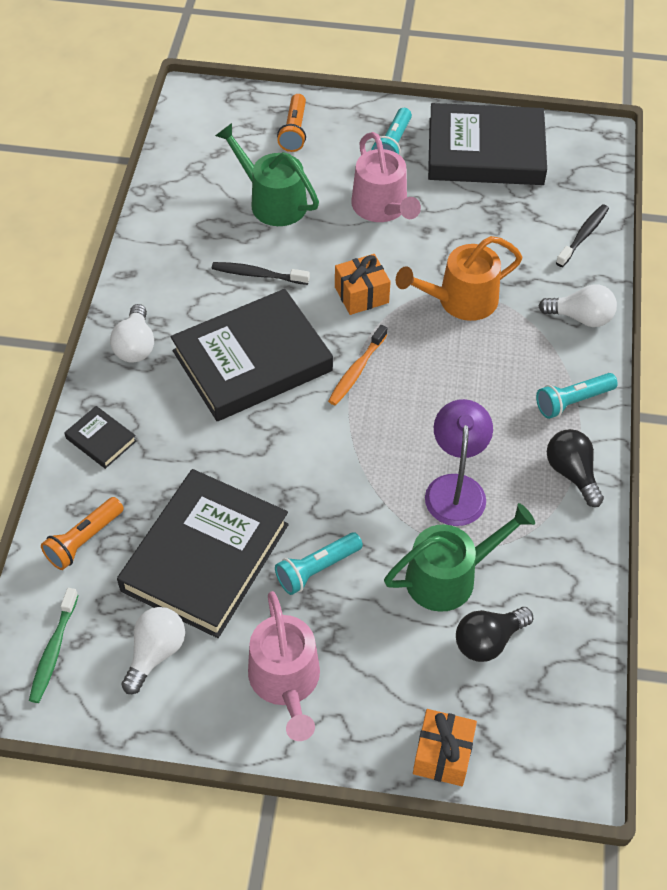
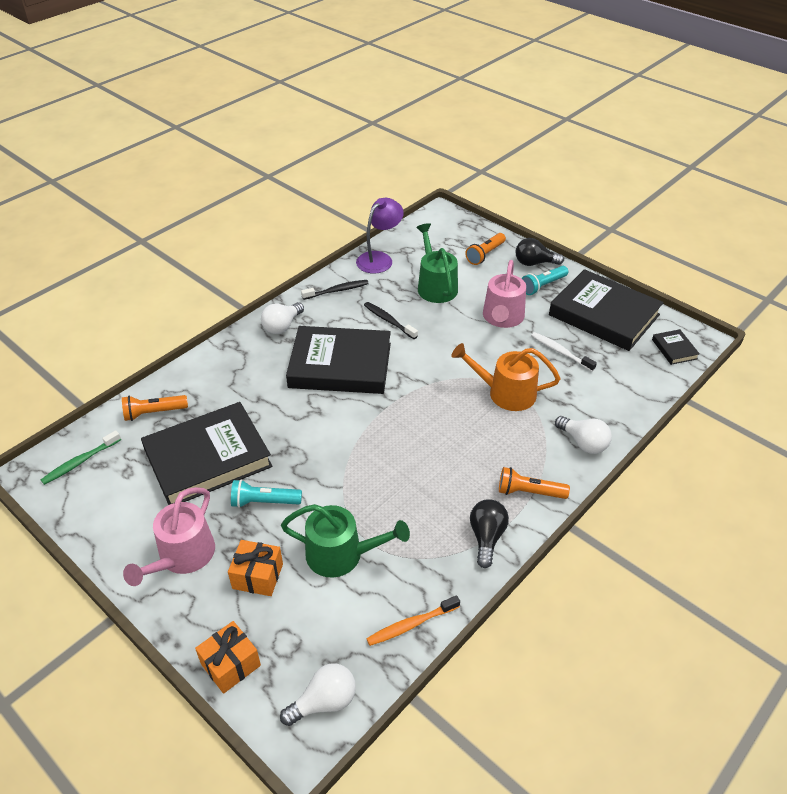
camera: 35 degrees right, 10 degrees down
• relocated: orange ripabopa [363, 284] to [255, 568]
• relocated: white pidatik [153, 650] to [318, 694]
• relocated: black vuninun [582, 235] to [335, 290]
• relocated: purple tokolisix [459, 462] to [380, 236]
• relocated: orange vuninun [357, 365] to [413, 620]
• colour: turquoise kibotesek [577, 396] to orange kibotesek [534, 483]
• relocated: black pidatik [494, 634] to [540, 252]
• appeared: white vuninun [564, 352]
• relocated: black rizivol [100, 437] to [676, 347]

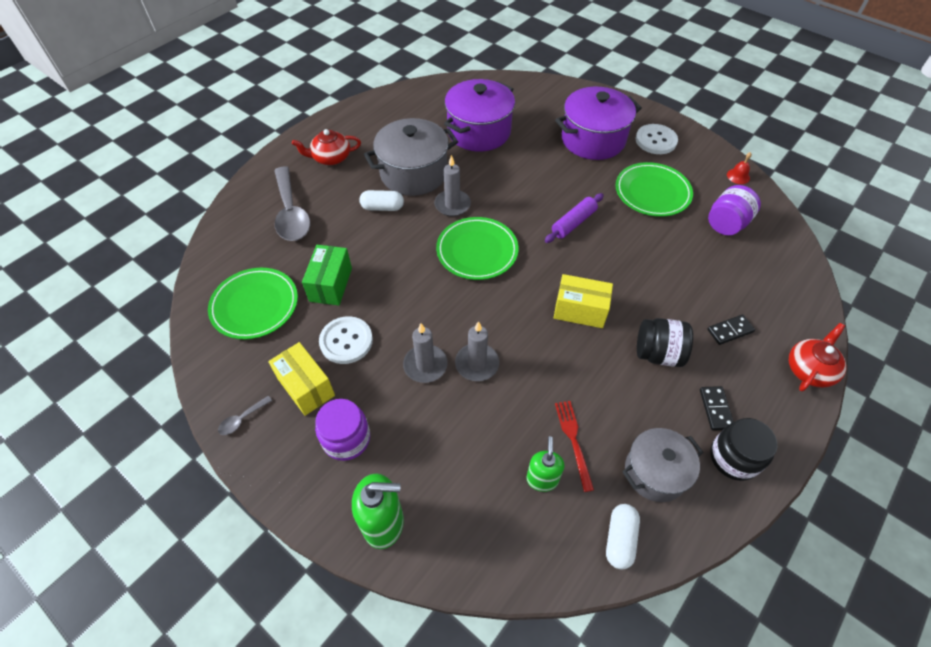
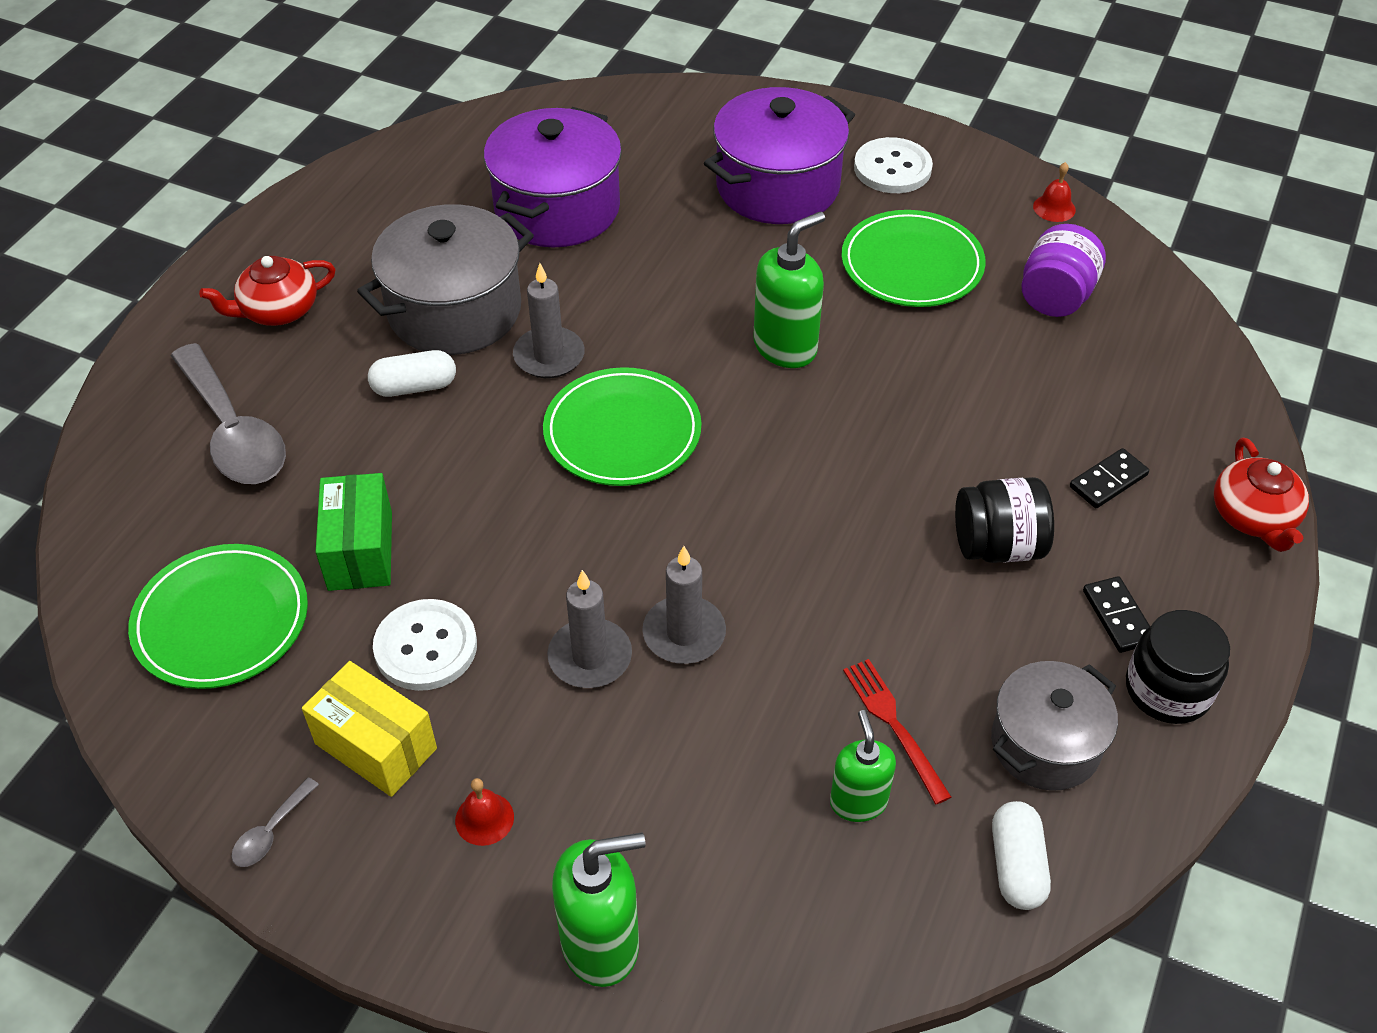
camera: 15 degrees left, 5 degrees down
• exchanged: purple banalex [342, 430] to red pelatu [484, 812]
• exchanged: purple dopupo [574, 218] to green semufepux [789, 290]
• spun: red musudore [817, 357] = [1261, 495] 150 degrees clockwise
• missing: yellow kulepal [583, 301]

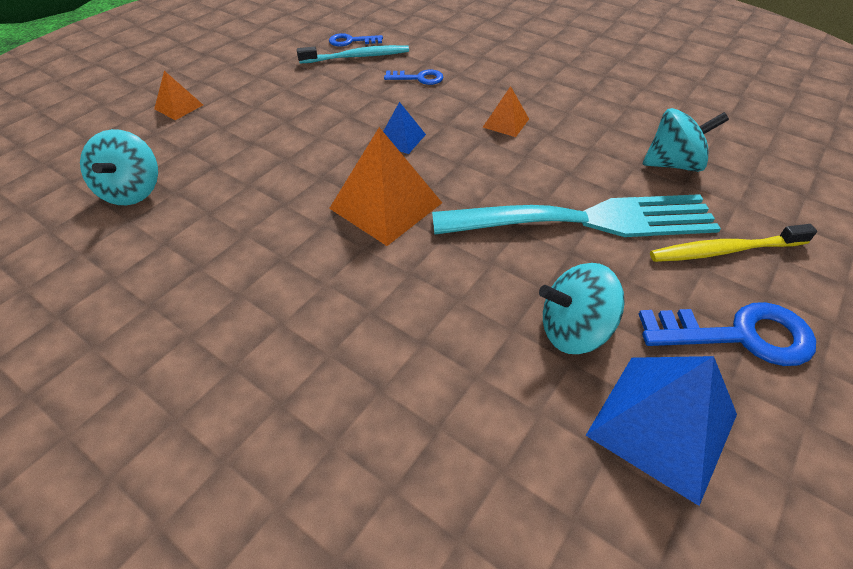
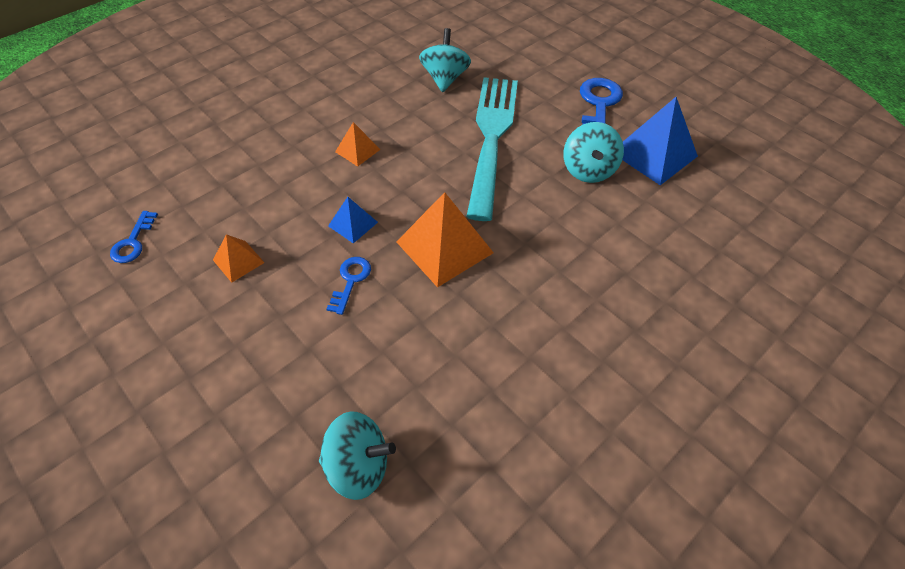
camera: 80 degrees left, 5 degrees up
• relocated: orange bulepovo [178, 95] to [239, 258]
• relocated: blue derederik [413, 77] to [349, 286]
• missing: turquoise vuninun [353, 54]
• missing: yellow vuninun [733, 243]

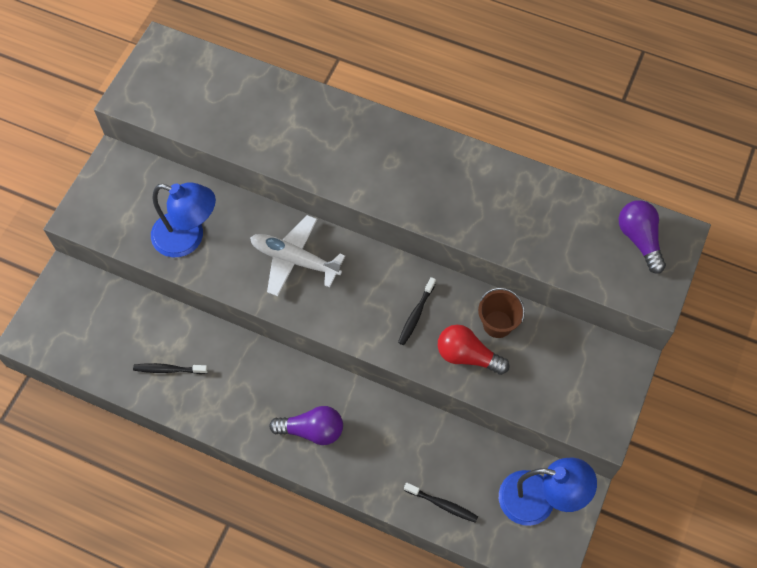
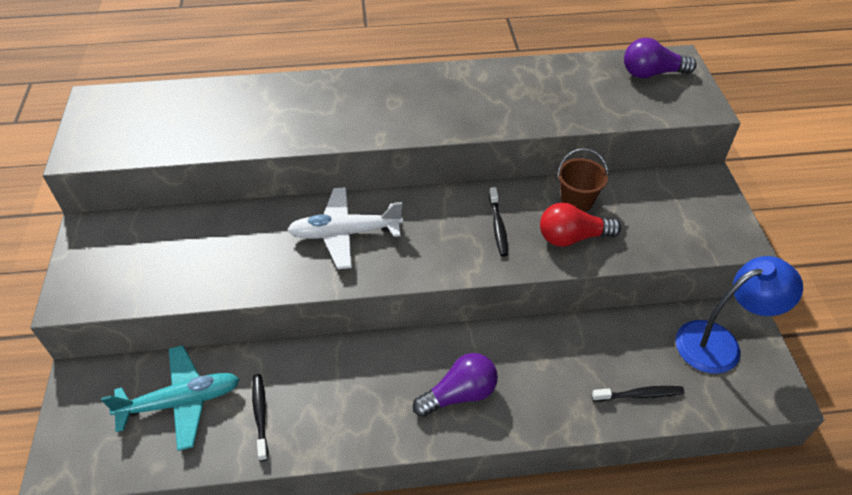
camera: 30 degrees left, 15 degrees down
• appeared: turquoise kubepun [170, 398]
• spun: black vuninun [170, 368] = [260, 417] 105 degrees clockwise
• spun: purple pidatik [642, 237] = [660, 58] 45 degrees counterclockwise
• missing: blue tokolisix [183, 219]

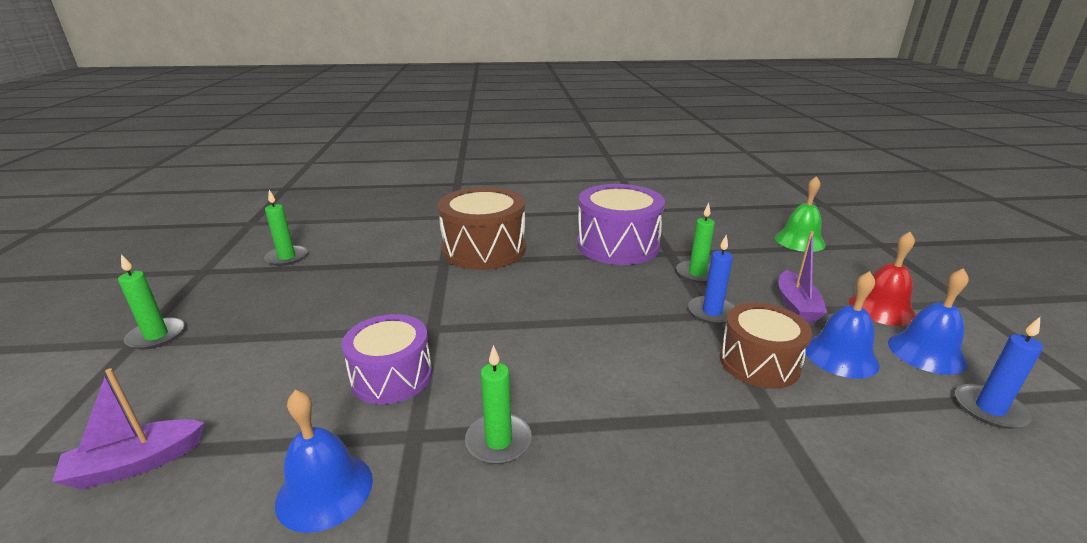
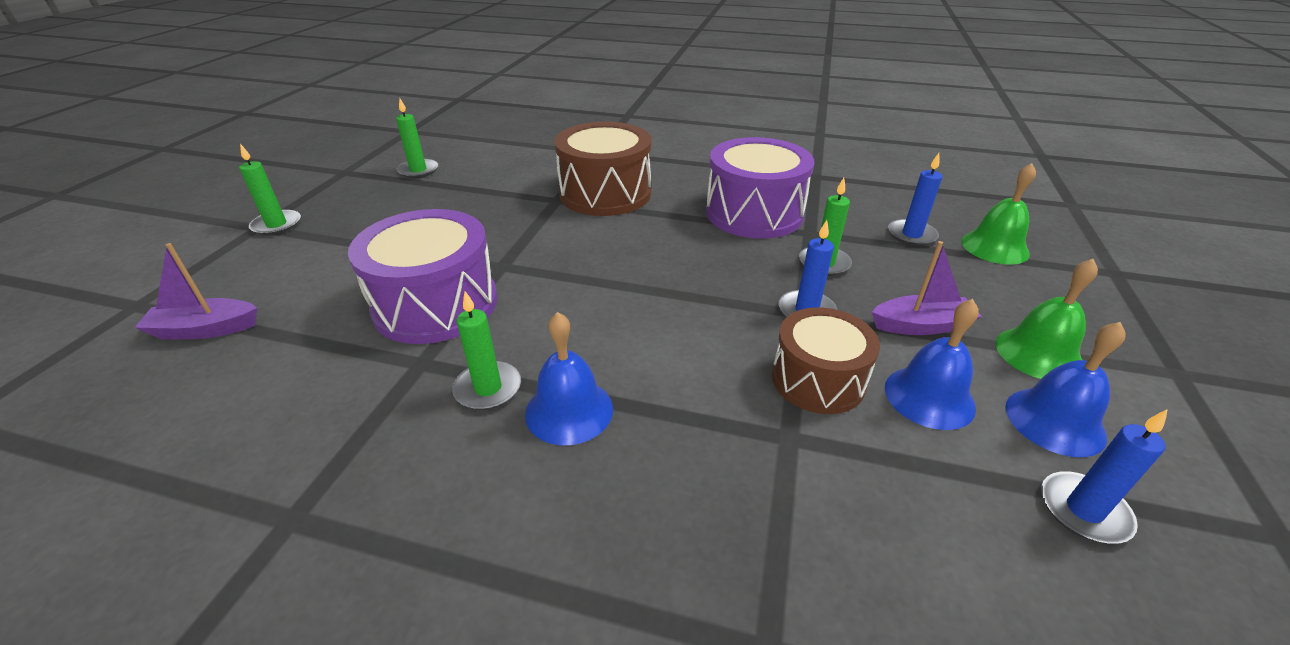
camera: 20 degrees right, 10 degrees up
• size: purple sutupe [387, 359] = [423, 276] x1.54
• relocated: blue pelatu [324, 461] to [569, 378]
• spun: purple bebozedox [803, 277] = [927, 288] 120 degrees counterclockwise
• appeared: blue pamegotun [915, 199]
• colour: red pelatu [882, 279] to green pelatu [1046, 319]

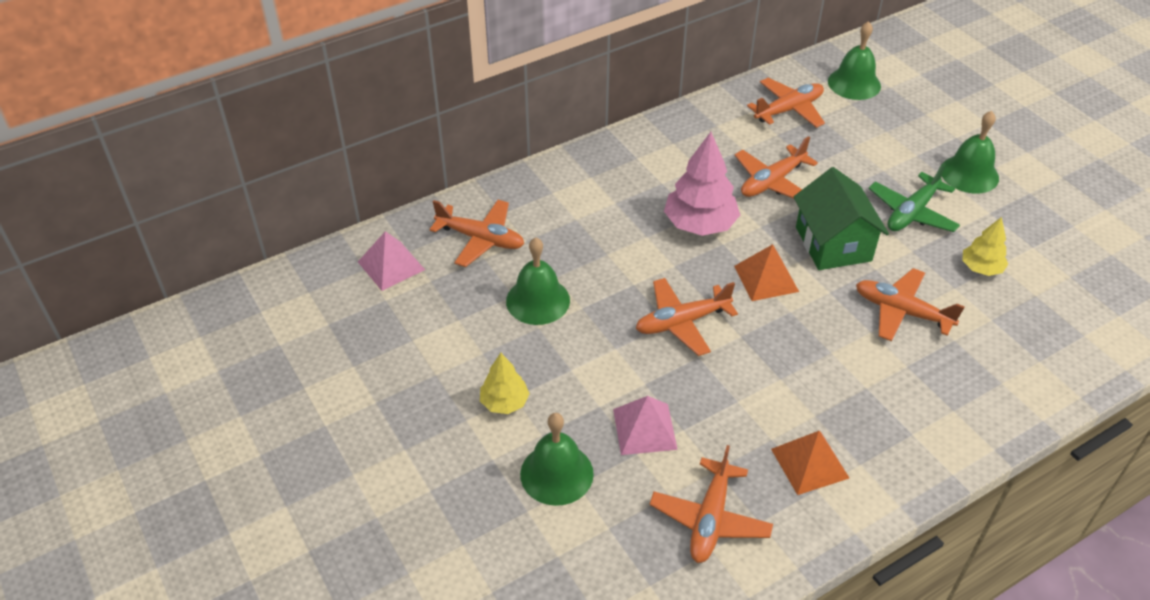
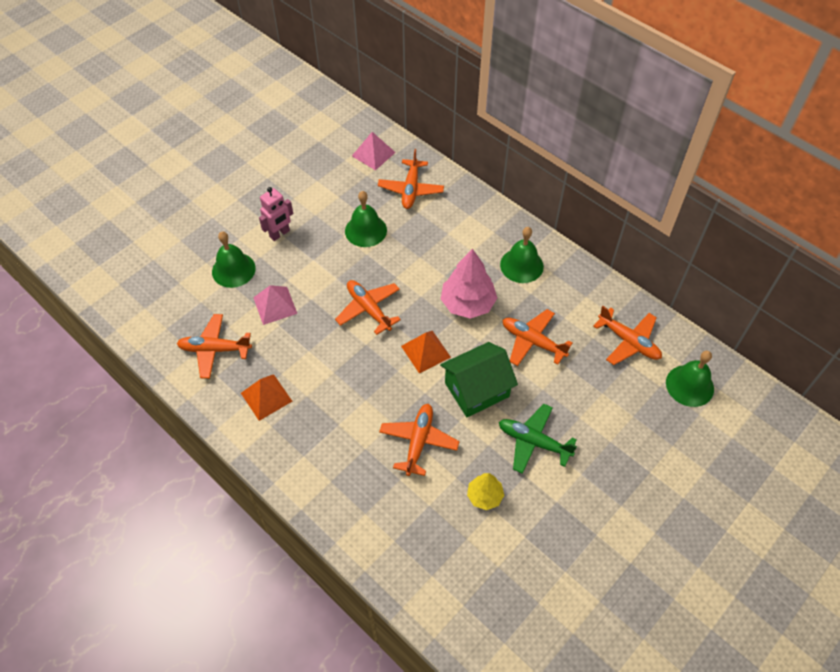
camera: 75 degrees right, 10 degrees up
• exchanged: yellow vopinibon [505, 383] to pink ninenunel [276, 214]
• relocated: green pelatu [970, 152] to [522, 255]

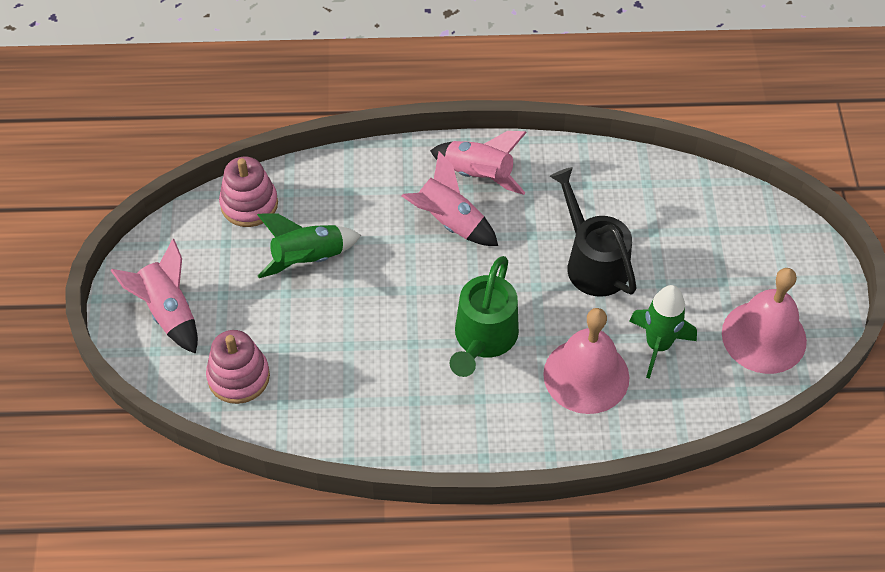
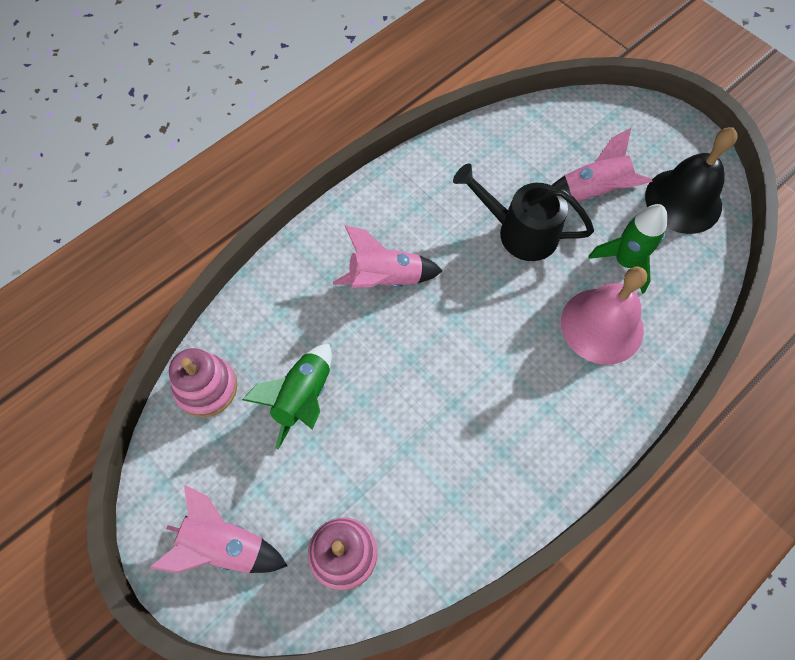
camera: 40 degrees left, 10 degrees up
• relocated: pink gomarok [478, 163] to [602, 164]
• colour: pink pelatu [764, 321] to black pelatu [691, 180]
• missing: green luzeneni [484, 316]

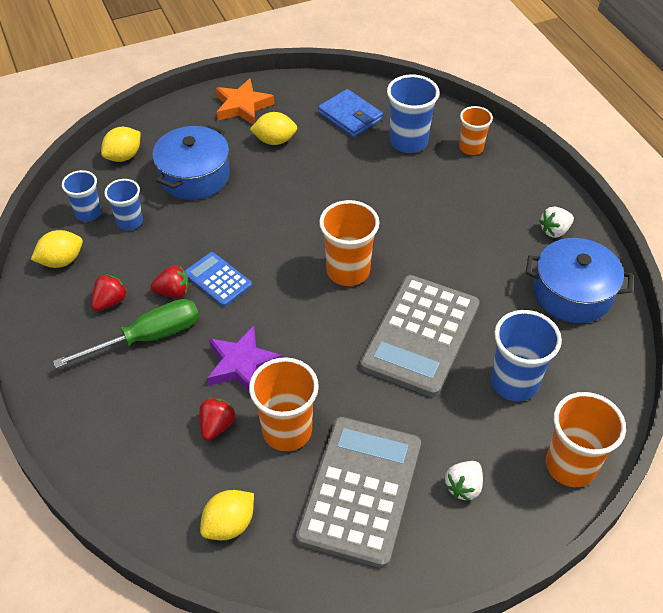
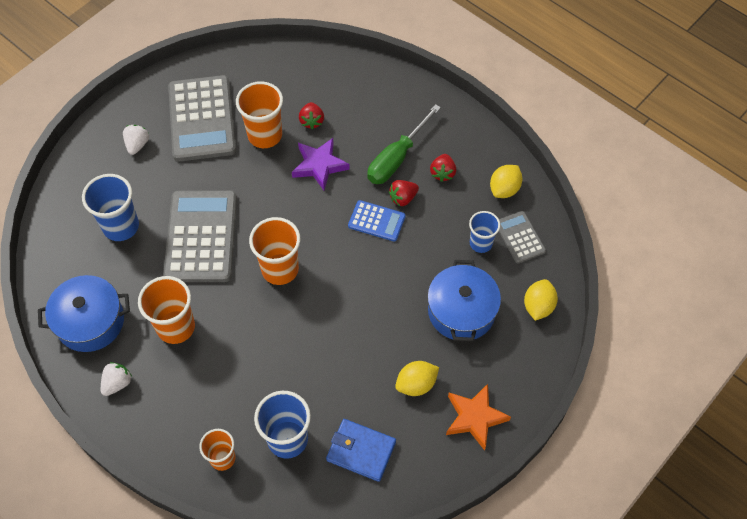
camera: 155 degrees right, 10 degrees up
• relocated: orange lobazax [586, 439] to [166, 310]
• exchanged: blue lobazax [81, 196] to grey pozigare [522, 237]
• missing: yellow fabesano [227, 515]

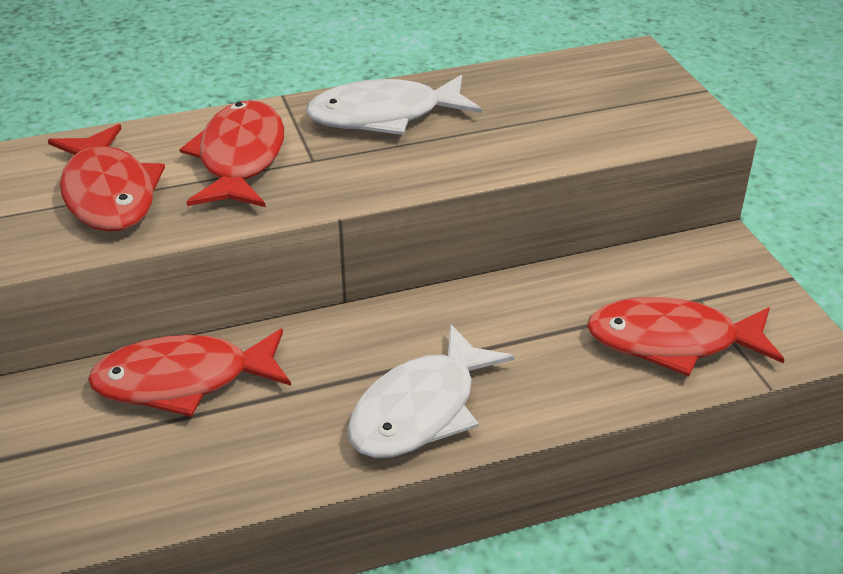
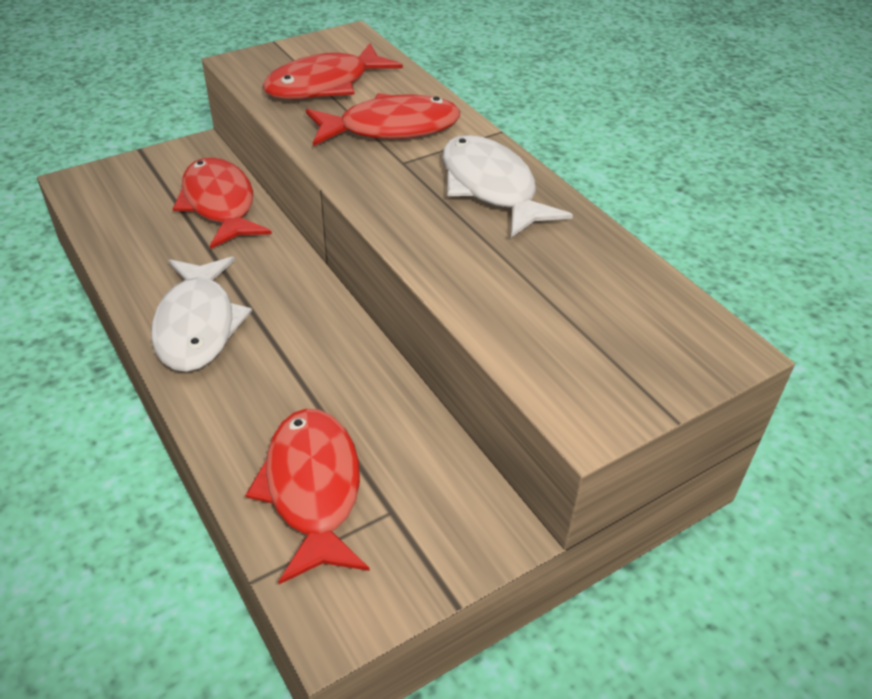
camera: 75 degrees right, 5 degrees up
• spun: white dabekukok [430, 391] = [201, 314] 120 degrees counterclockwise

